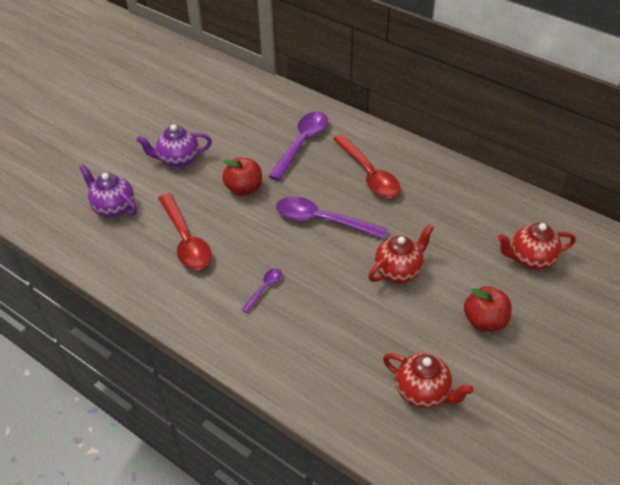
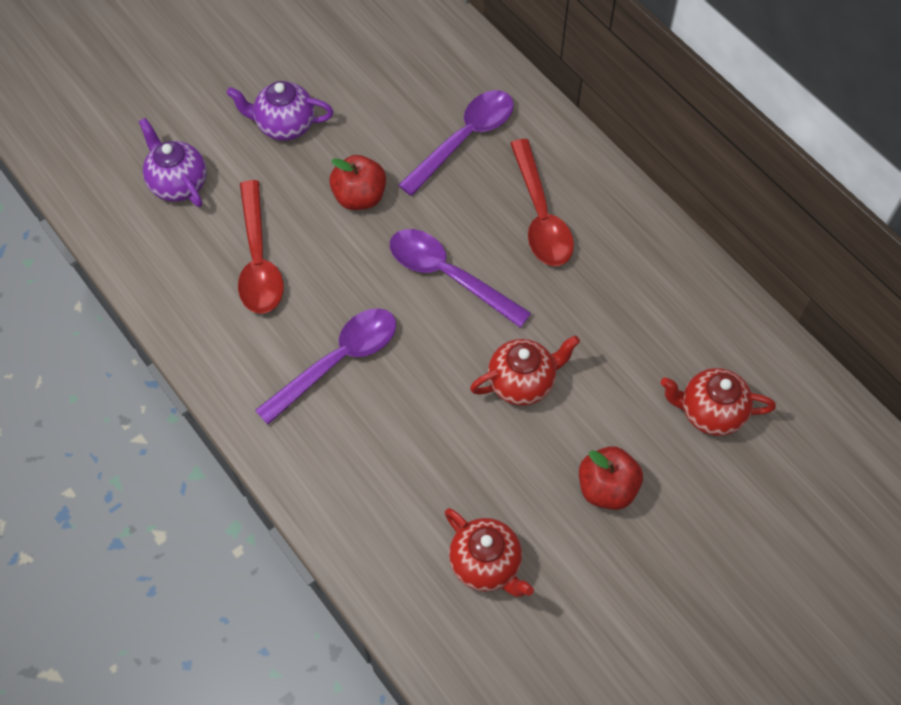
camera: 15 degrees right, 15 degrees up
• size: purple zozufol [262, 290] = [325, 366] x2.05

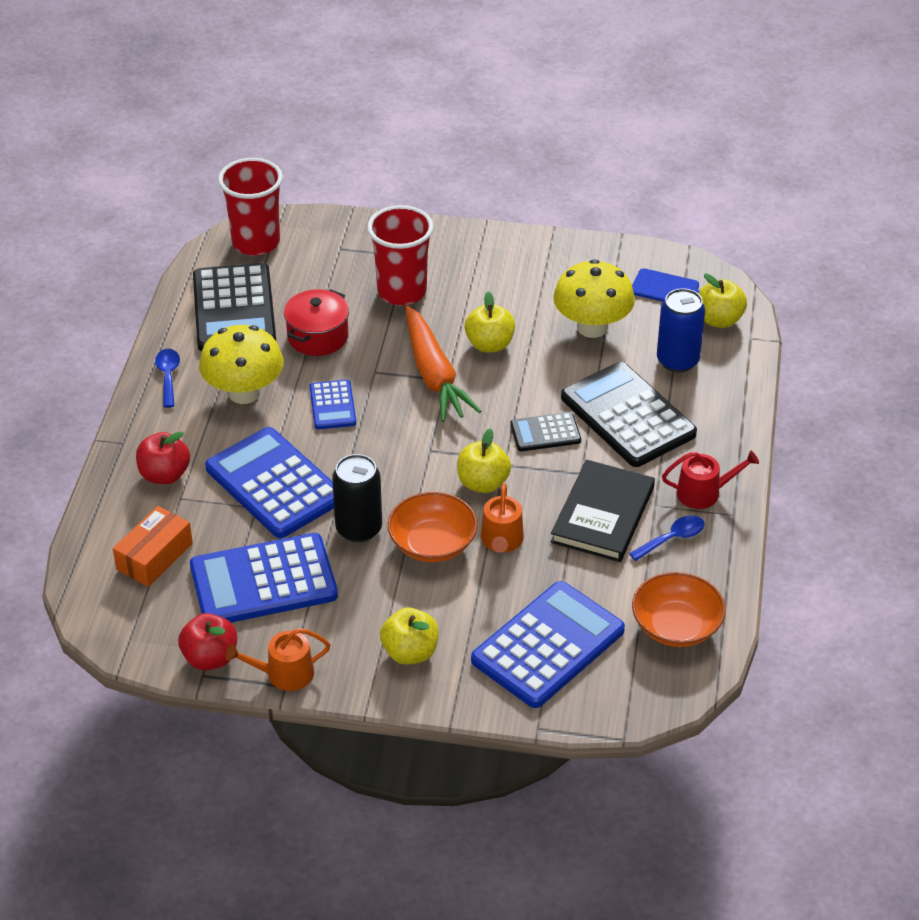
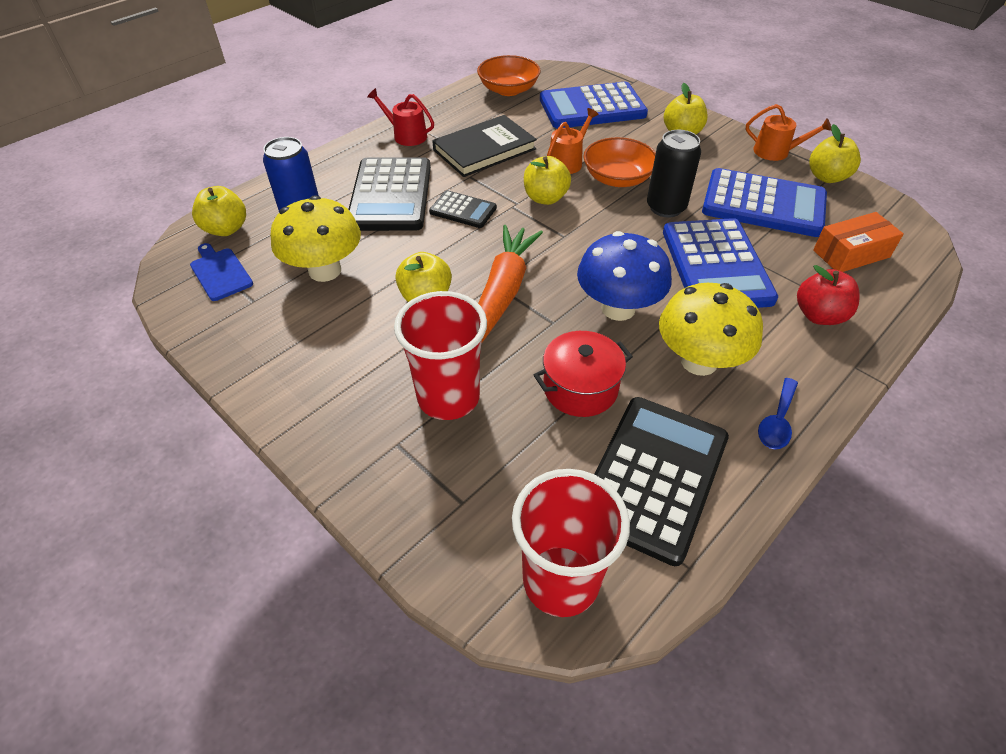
camera: 145 degrees left, 5 degrees up
• exchanged: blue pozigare [332, 404] to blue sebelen [624, 276]
• colour: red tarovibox [207, 641] to yellow tarovibox [835, 153]
• missing: blue zozufol [667, 538]

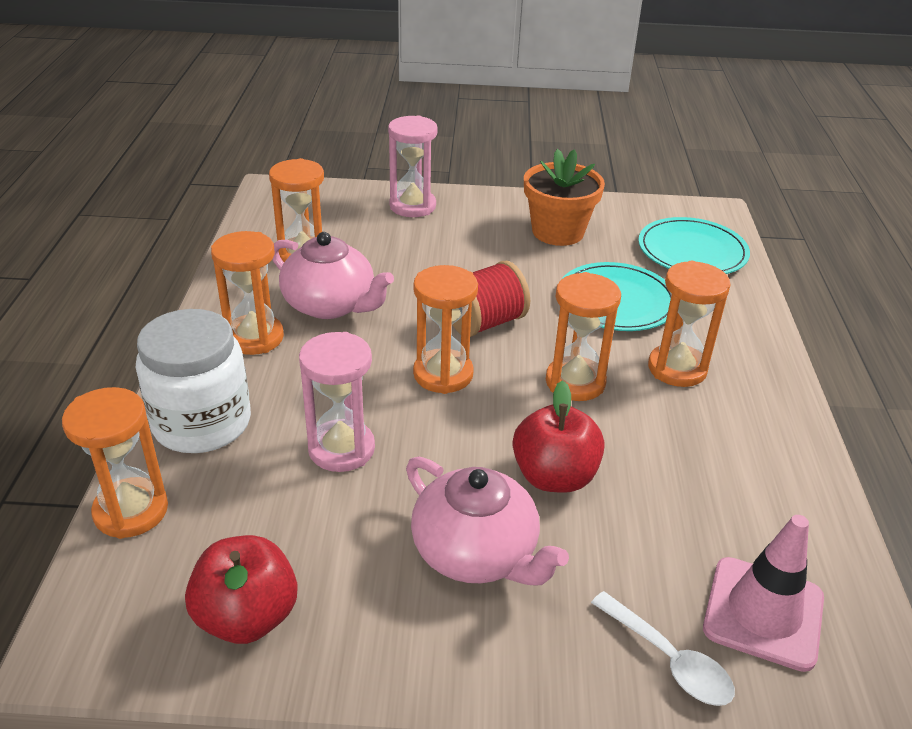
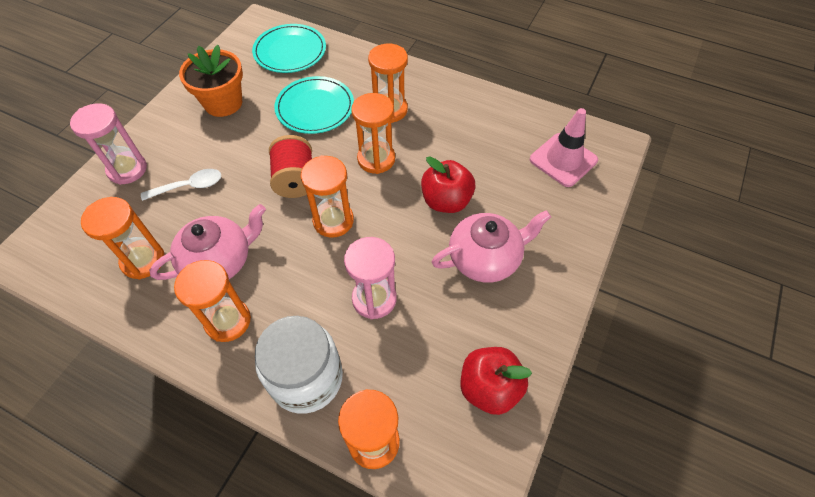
camera: 65 degrees left, 20 degrees up
• relocated: white zozufol [663, 648] to [181, 185]

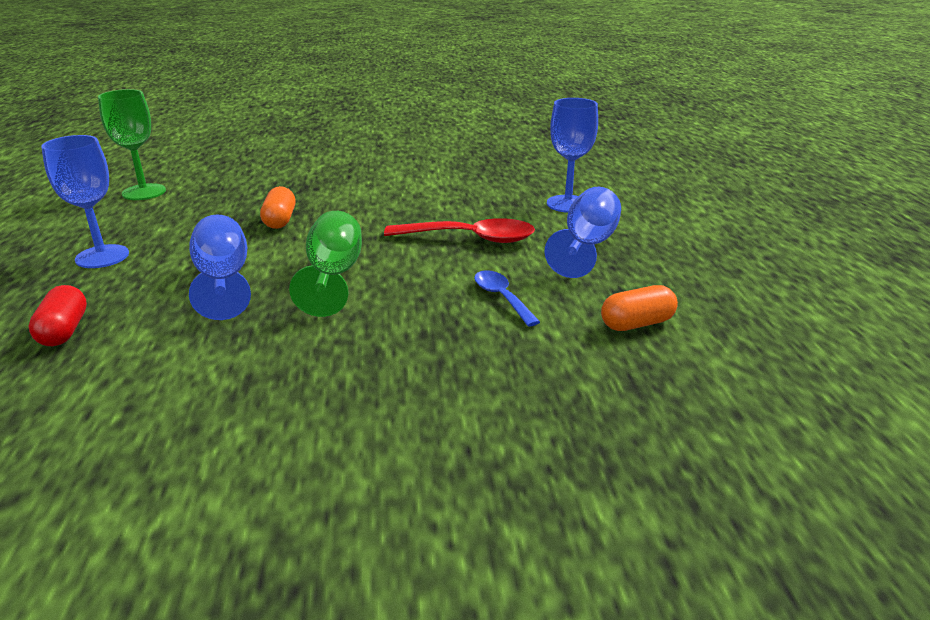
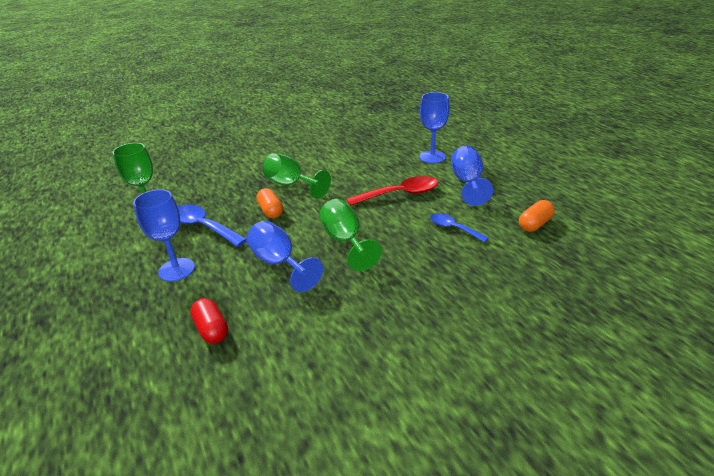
camera: 20 degrees left, 5 degrees up
• appeared: blue zozufol [211, 225]
• appeared: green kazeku [297, 176]

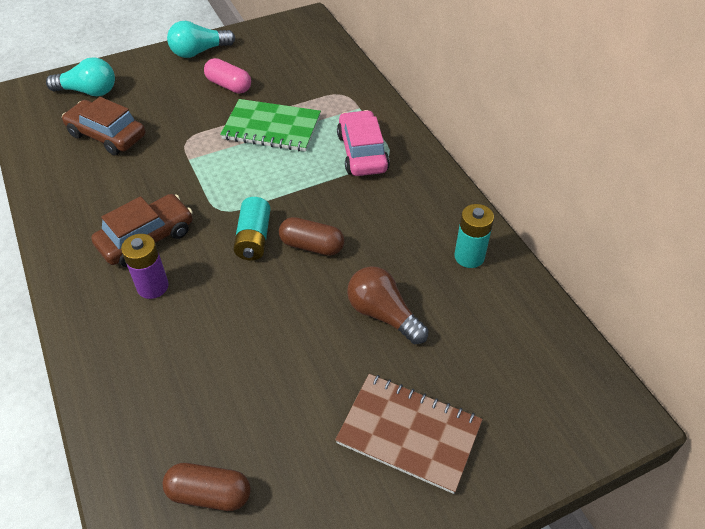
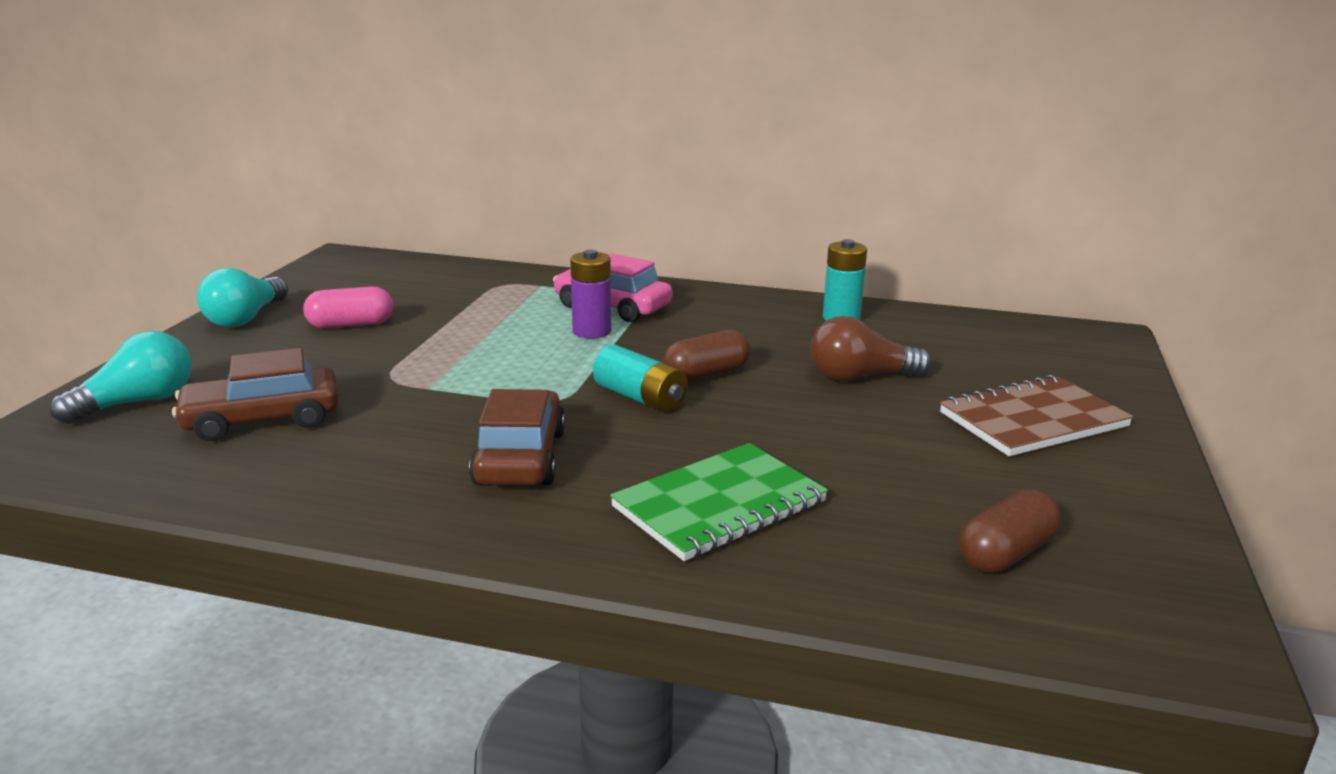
camera: 50 degrees left, 25 degrees down
• relocated: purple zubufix [145, 266] to [590, 293]
• relocated: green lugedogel [270, 125] to [719, 502]

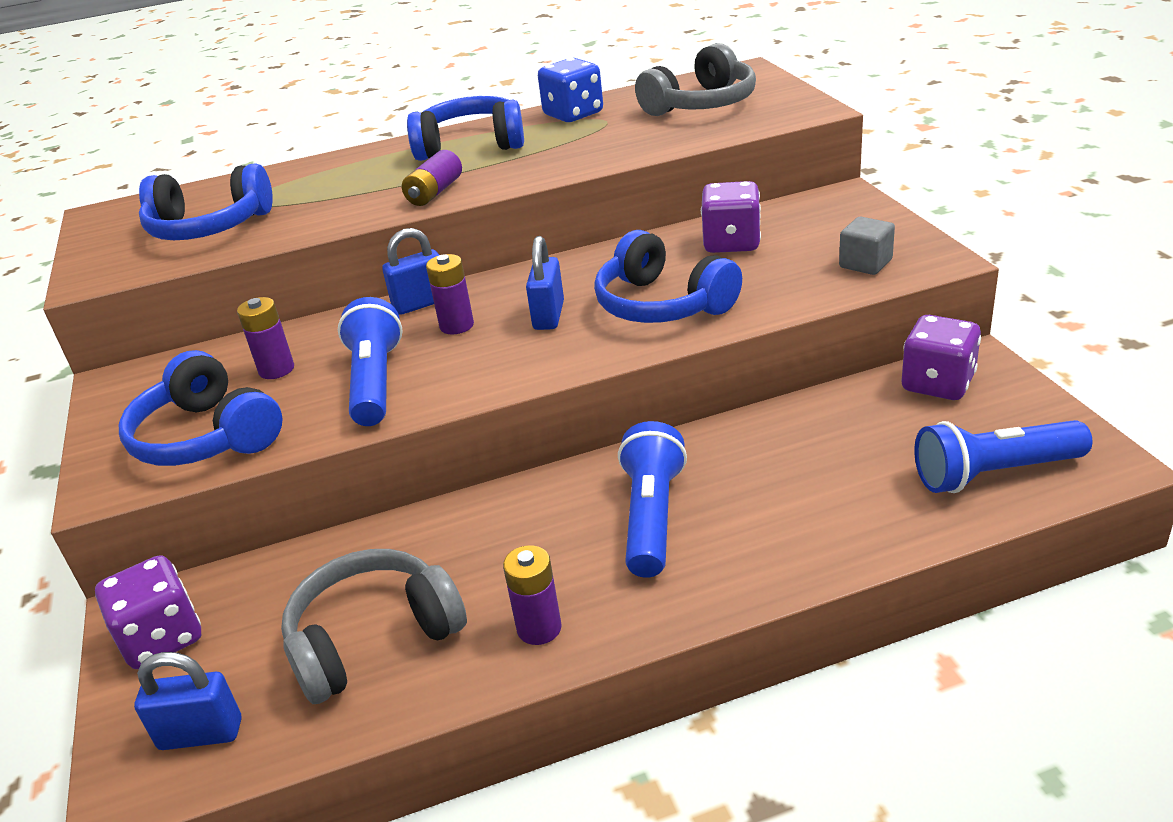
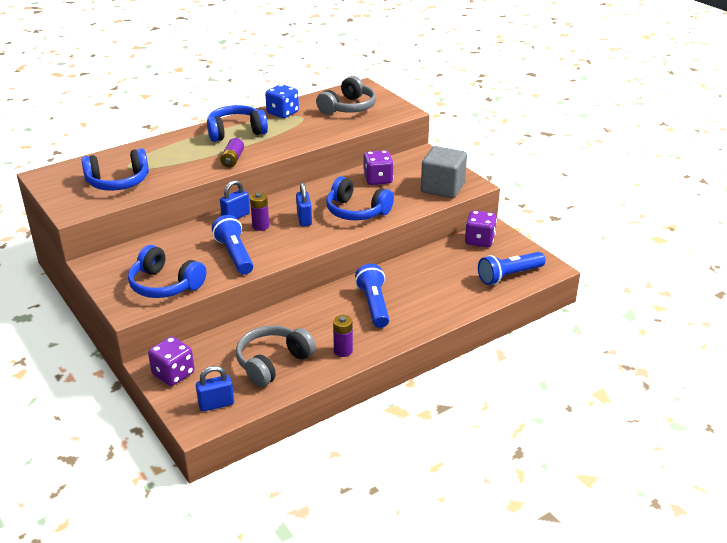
camera: 20 degrees left, 0 degrees up
• size: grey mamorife [867, 246] = [444, 172] x1.95
• missing: purple zubufix [265, 338]

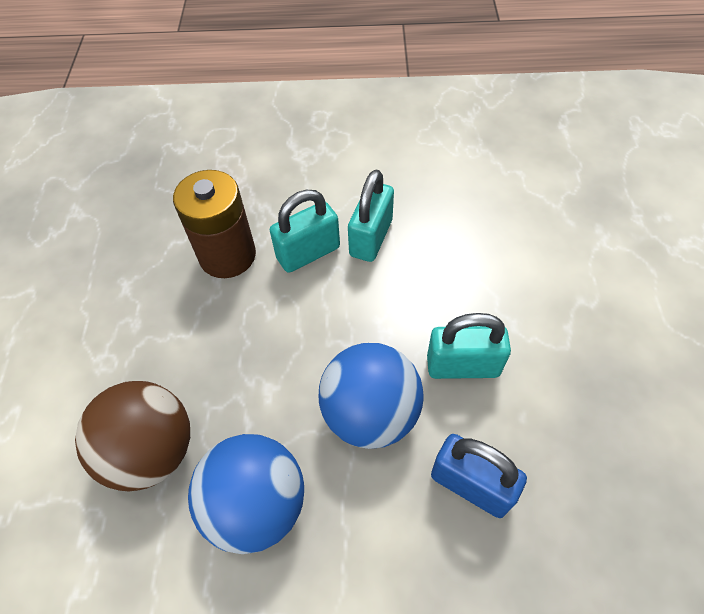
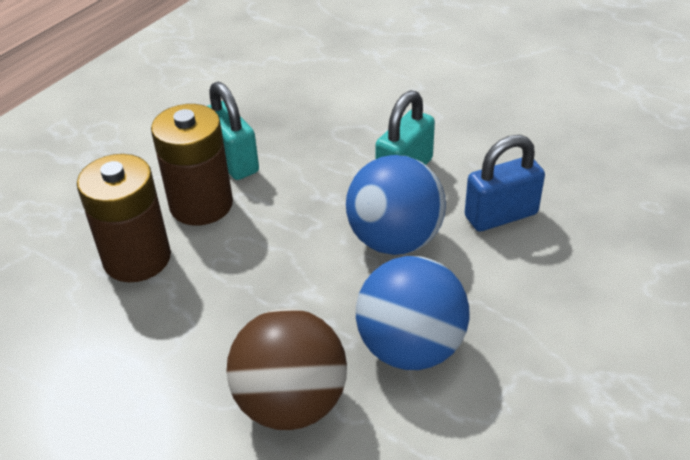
camera: 55 degrees left, 15 degrees down
• exchanged: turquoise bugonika [305, 231] to brown zubufix [192, 164]

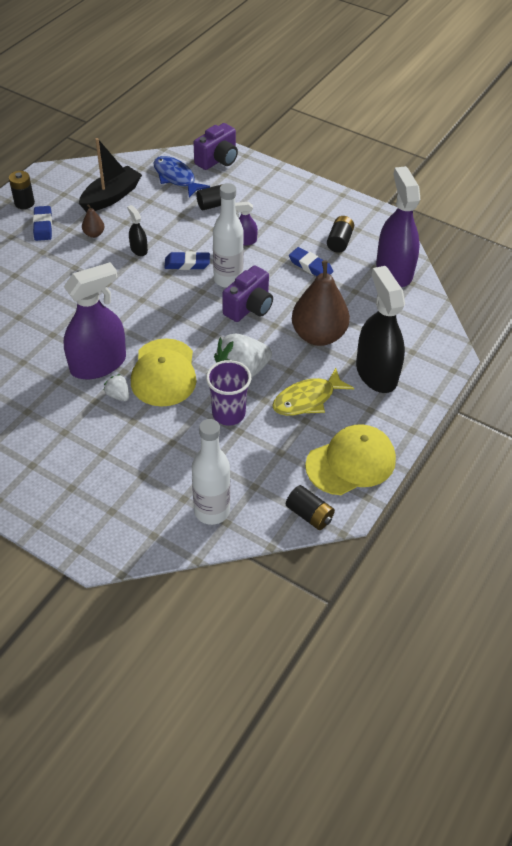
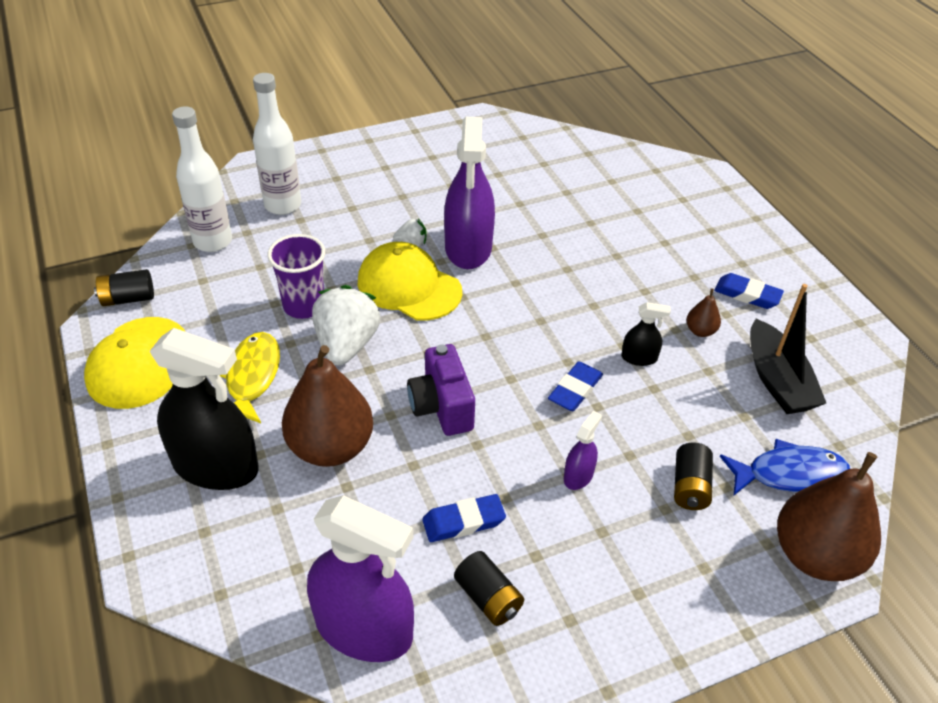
camera: 125 degrees right, 5 degrees down
• relocated: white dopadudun [228, 235] to [277, 144]
• exchanged: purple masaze [215, 146] to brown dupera [829, 516]
• missing: black zubufix [22, 190]

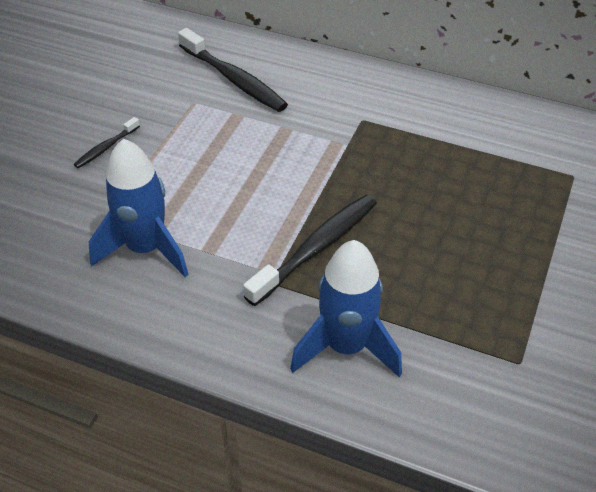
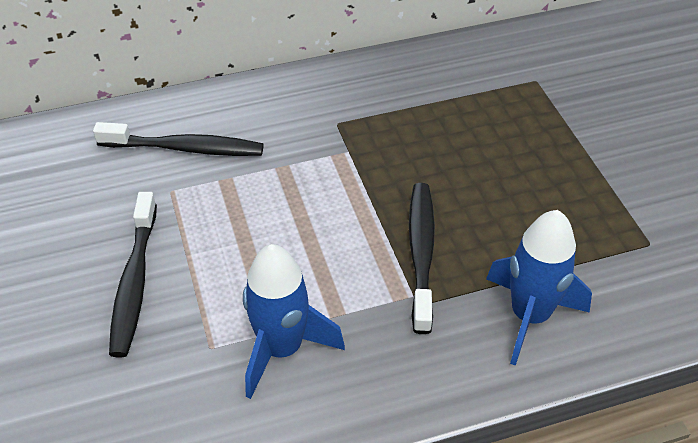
camera: 40 degrees left, 0 degrees up
• size: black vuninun [107, 142] = [133, 274] x1.98

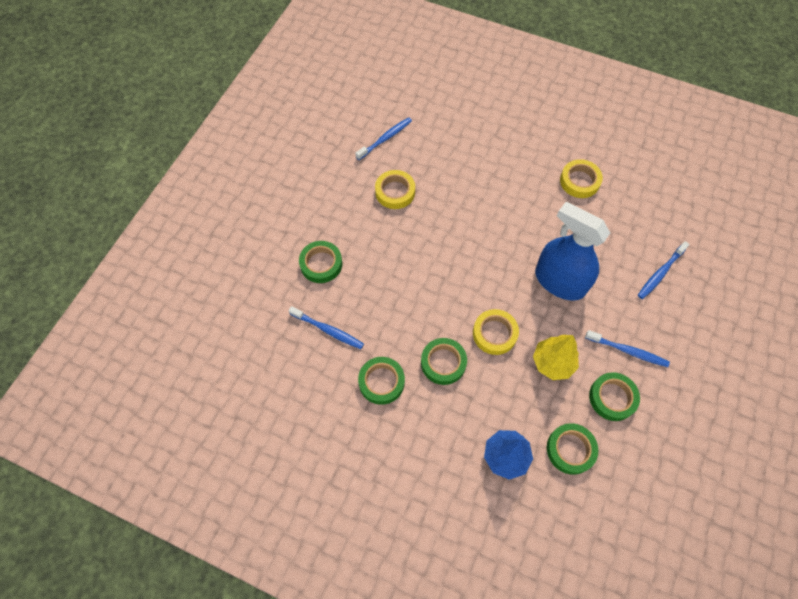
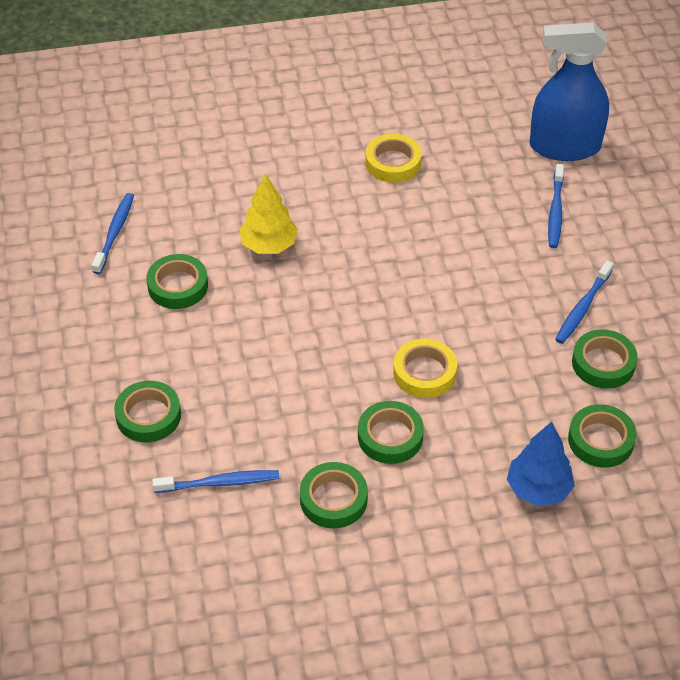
camera: 35 degrees left, 15 degrees down
• colour: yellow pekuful [395, 189] to green pekuful [177, 281]
• relocated: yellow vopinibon [556, 357] to [268, 213]
• relocated: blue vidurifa [572, 251] to [569, 91]
• spun: blue vuninun [627, 348] = [584, 302] 135 degrees clockwise

